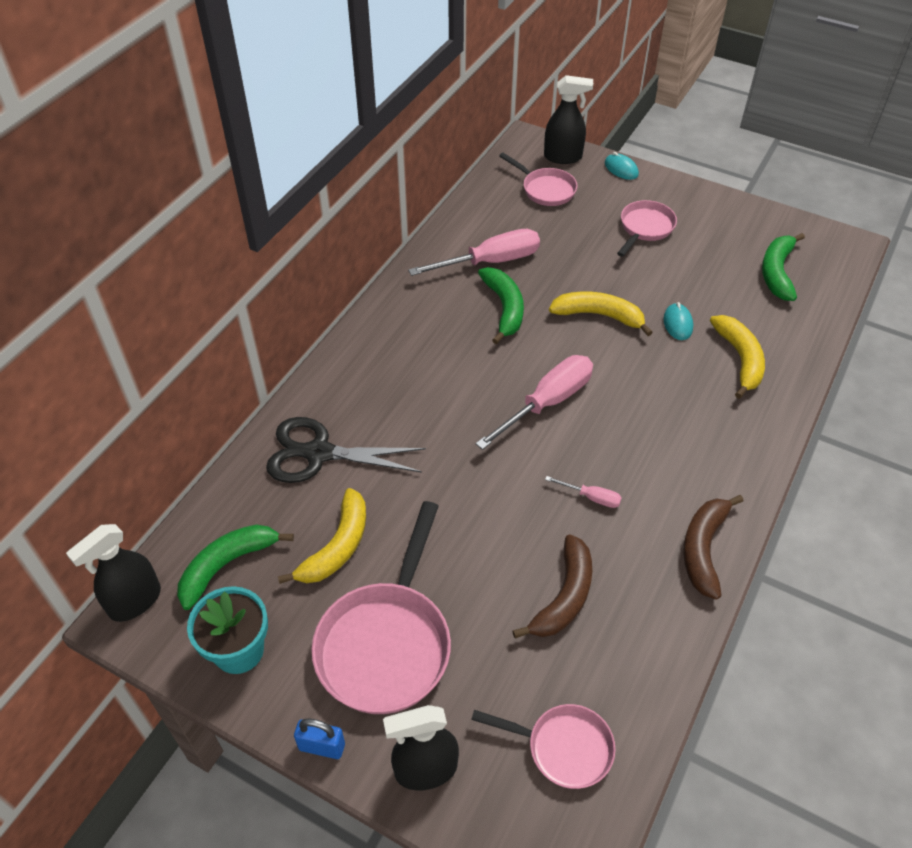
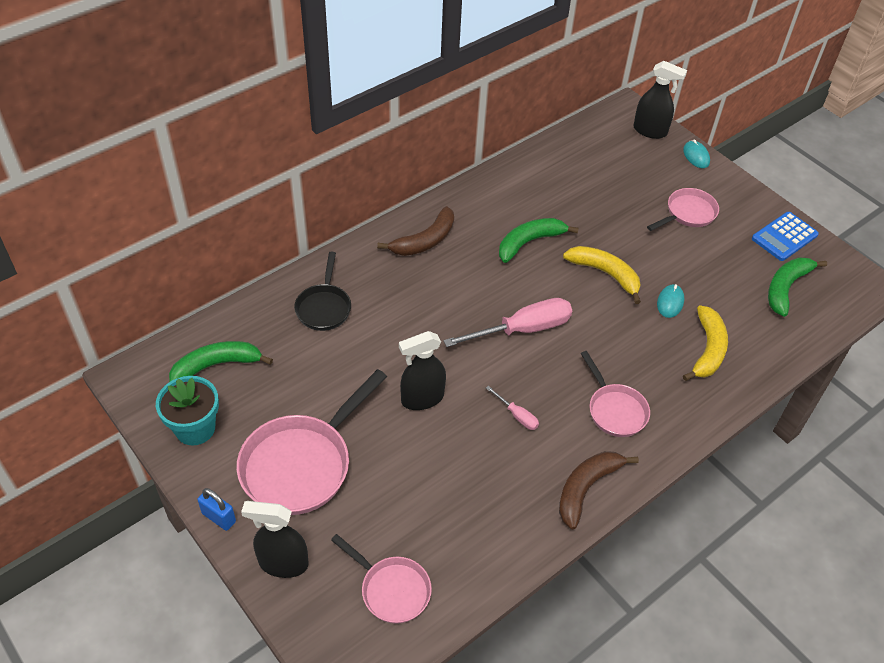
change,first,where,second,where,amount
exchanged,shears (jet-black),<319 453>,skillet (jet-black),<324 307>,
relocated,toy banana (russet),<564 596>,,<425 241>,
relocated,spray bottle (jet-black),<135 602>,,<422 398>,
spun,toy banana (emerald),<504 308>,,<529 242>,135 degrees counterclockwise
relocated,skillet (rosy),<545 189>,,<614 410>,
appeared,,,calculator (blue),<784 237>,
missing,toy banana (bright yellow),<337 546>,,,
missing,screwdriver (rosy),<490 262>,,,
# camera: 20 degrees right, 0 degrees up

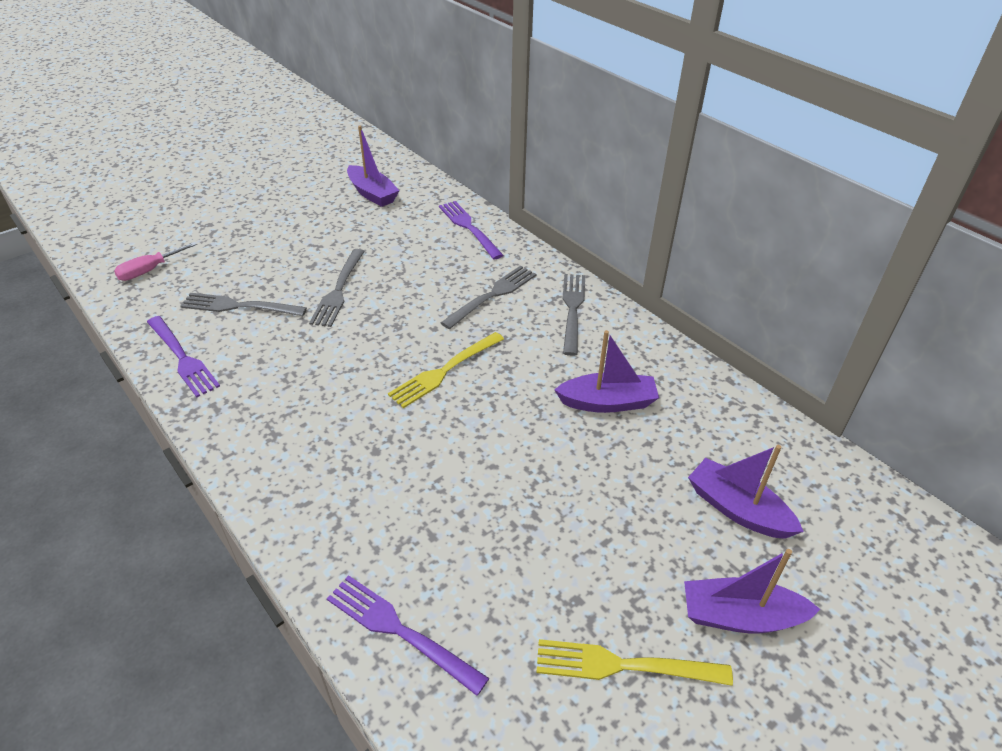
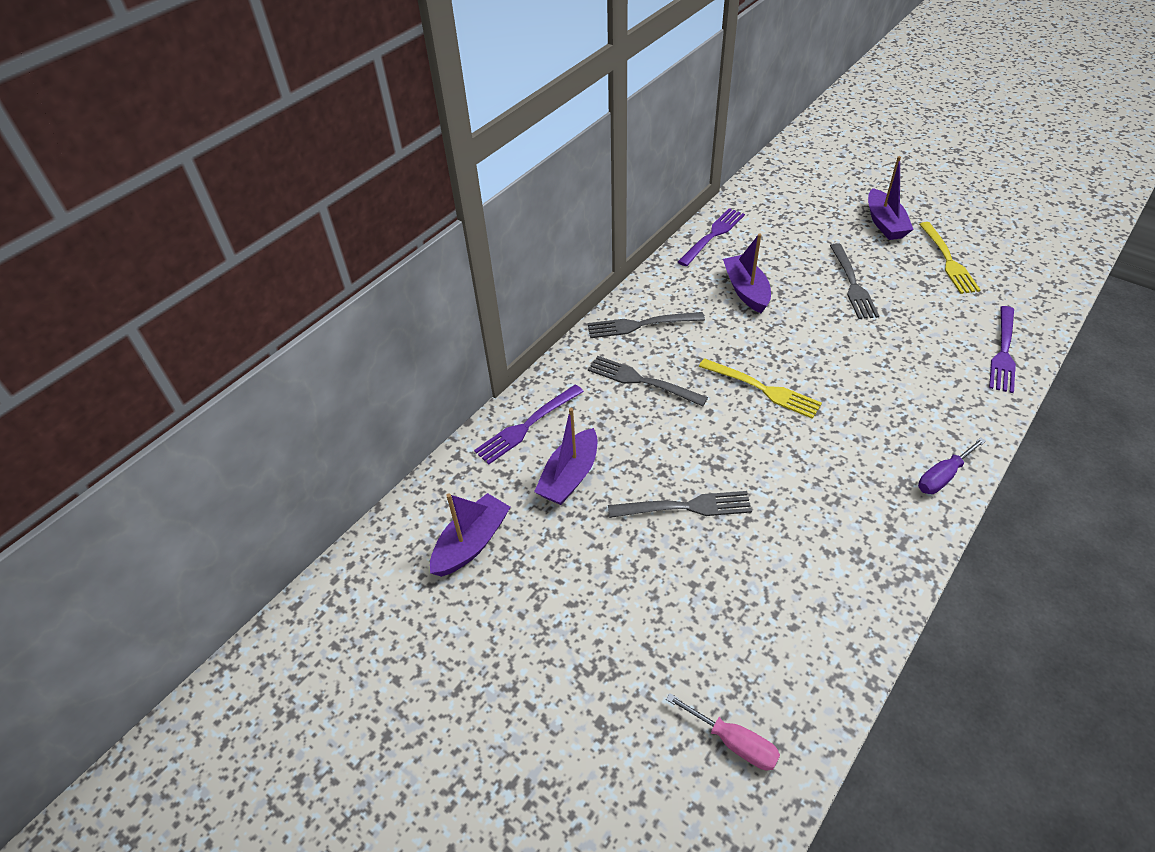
change,first,where,second,where,amount
relocated,toy boat (violet),<737 509>,,<570 476>,
relocated,table fork (violet),<182 358>,,<712 235>,
relocated,table fork (gray),<239 306>,,<852 284>,
appeared,,,screwdriver (violet),<942 476>,
# camera: 100 degrees left, 5 degrees up

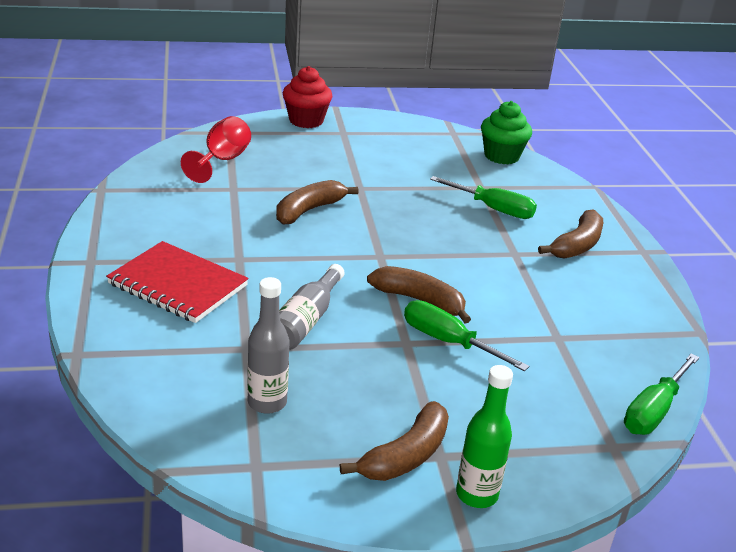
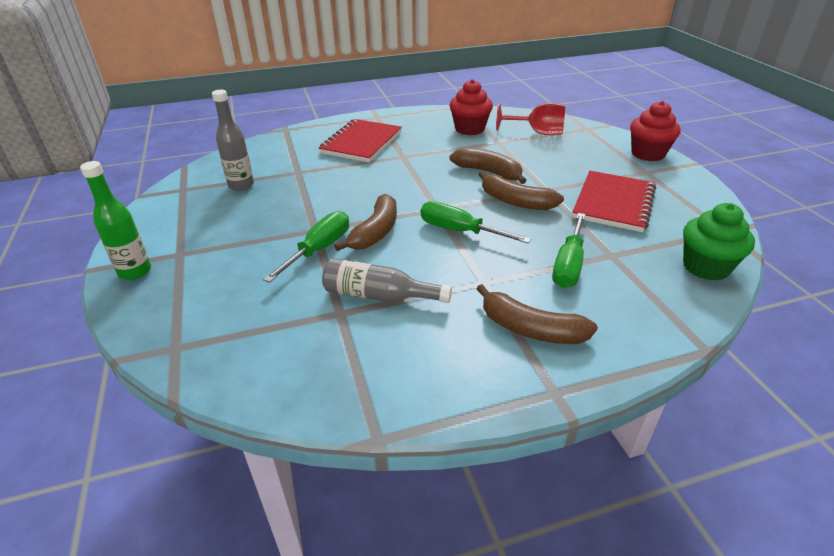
change,first,where,second,where,amount
relocated,flask (gray),<305 320>,,<379 295>,
relocated,screwdriver (emerald),<654 410>,,<460 231>,
appeared,,,cupcake (scarlet),<469 129>,
relocated,toy banana (russet),<406 456>,,<516 201>,
appeared,,,exercise book (scarlet),<613 203>,
# camera: 85 degrees right, 5 degrees up

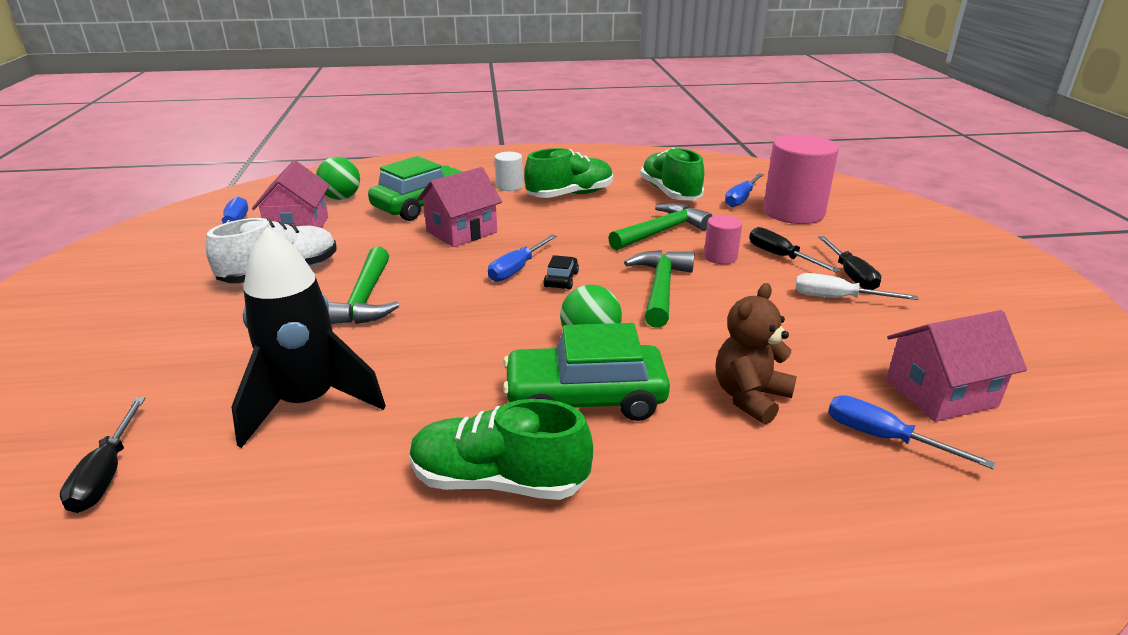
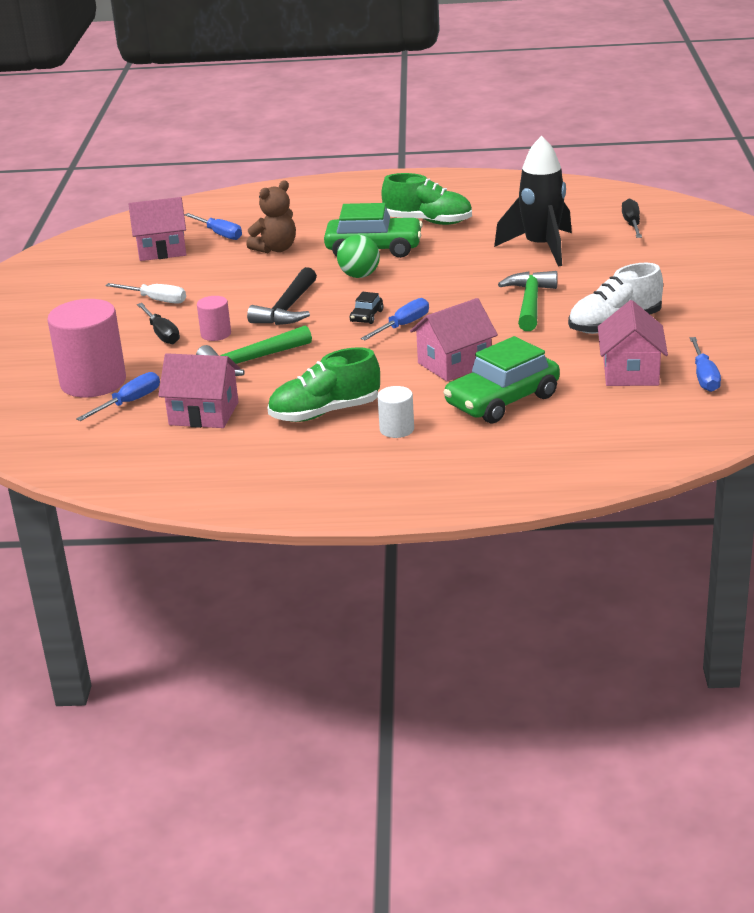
change,first,where,second,where,amount
exchanged,lace-up shoe (emerald),<670 193>,cottage (rosy),<204 413>,
colour,carpenter's hammer (emerald),<660 288>,carpenter's hammer (jet-black),<287 309>,
missing,ball (emerald),<341 198>,,,
missing,screwdriver (jet-black),<850 275>,,,
# camera: 170 degrees left, 0 degrees up

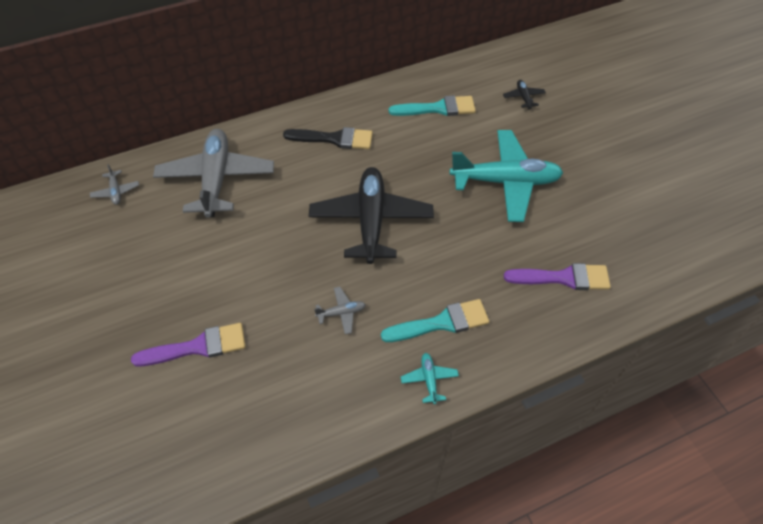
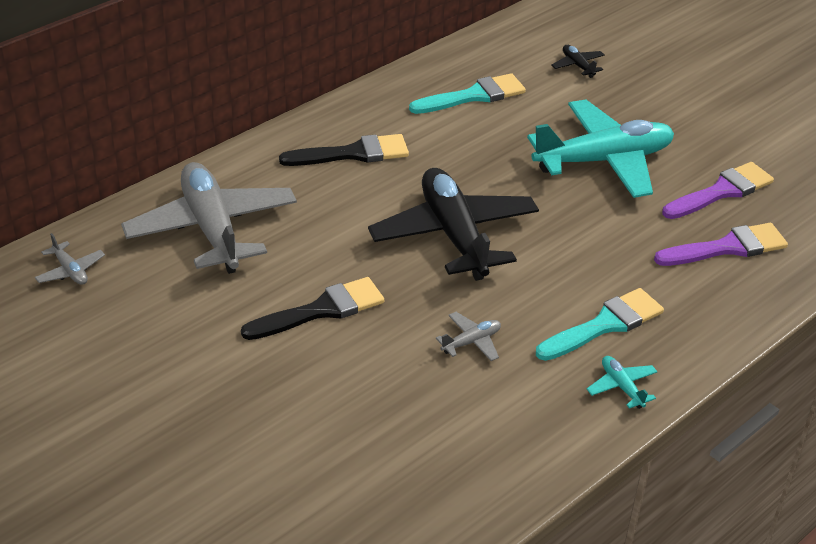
change,first,where,second,where,amount
appeared,,,paint brush (jet-black),<321 310>,
relocated,paint brush (violet),<197 347>,,<721 191>,
# camera: 20 degrees left, 15 degrees down

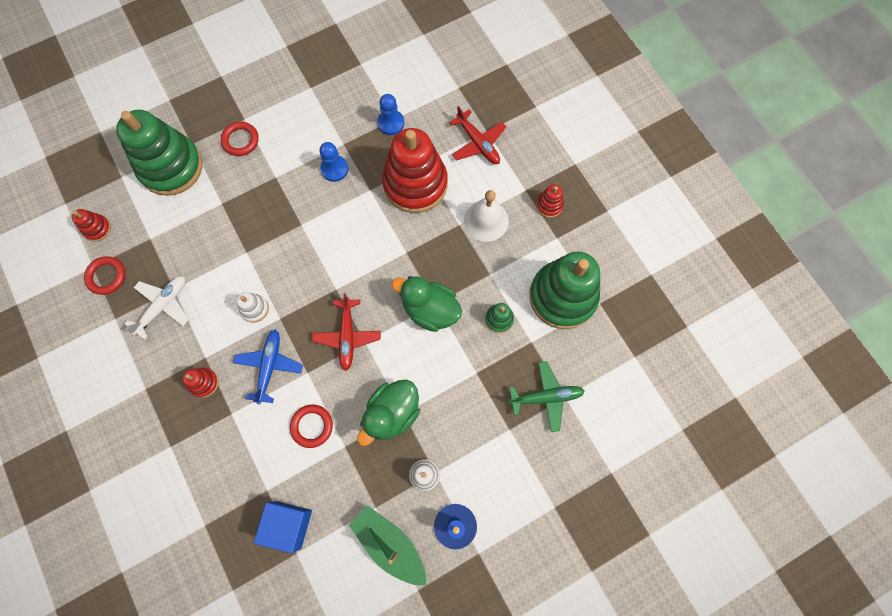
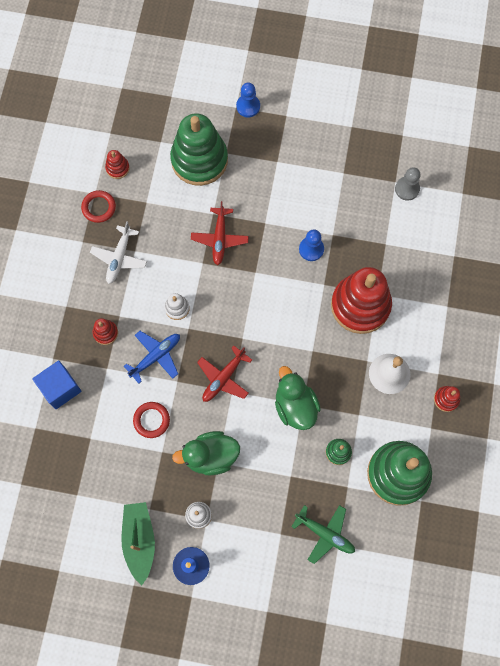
change,first,where,second,where,amount
relocated,cube (blue),<288 524>,,<60 388>,
spun,aeroplane (pure white),<163 306>,,<119 258>,120 degrees clockwise
relocated,aeroplane (scarlet),<478 143>,,<219 239>,
relocated,chess pawn (blue),<391 123>,,<248 106>,
appeared,,,chess pawn (gray),<407 189>,
missing,ring (scarlet),<240 140>,,,
# camera: 40 degrees right, 0 degrees up

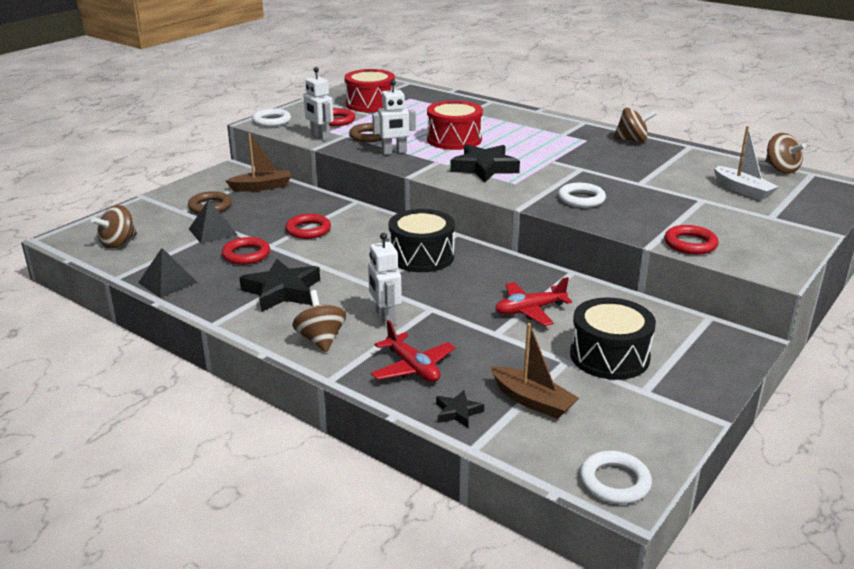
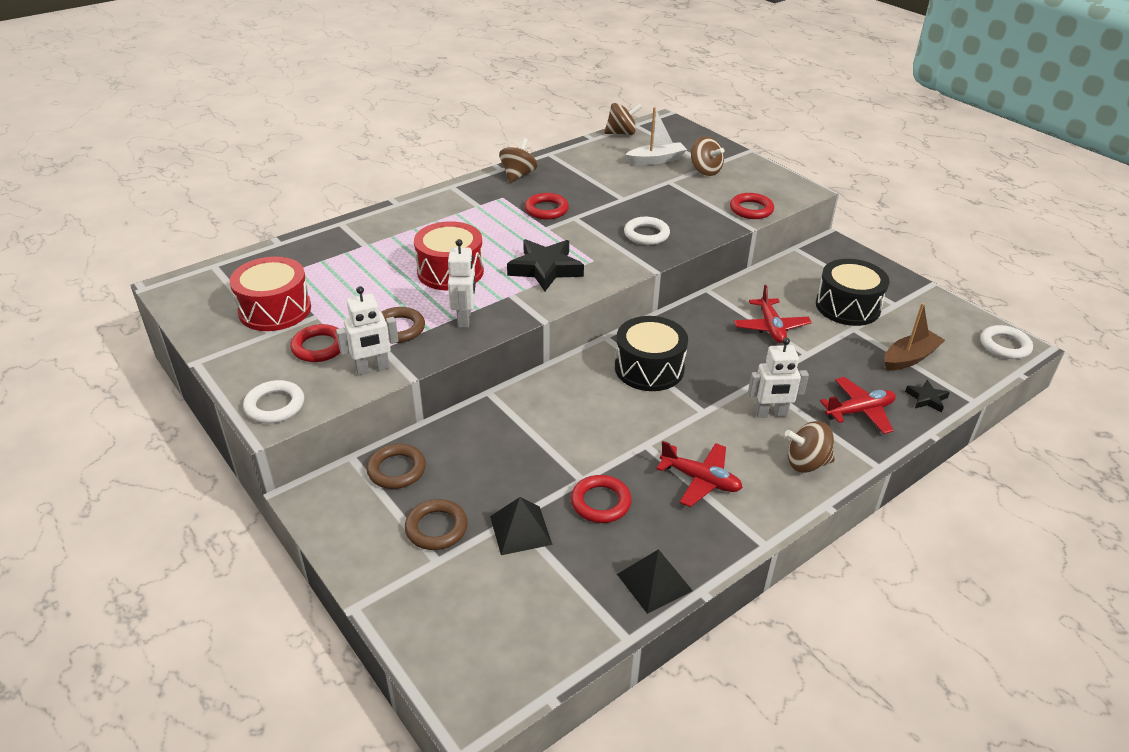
change,first,where,second,where,amount
exchanged,toy boat (russet),<262 187>,ring (russet),<396 470>,
relocated,ring (scarlet),<308 230>,,<546 210>,
exchanged,star shape (jet-black),<282 291>,aeroplane (scarlet),<700 480>,
relocated,whirligig (russet),<118 243>,,<705 171>,
# camera: 75 degrees left, 10 degrees up

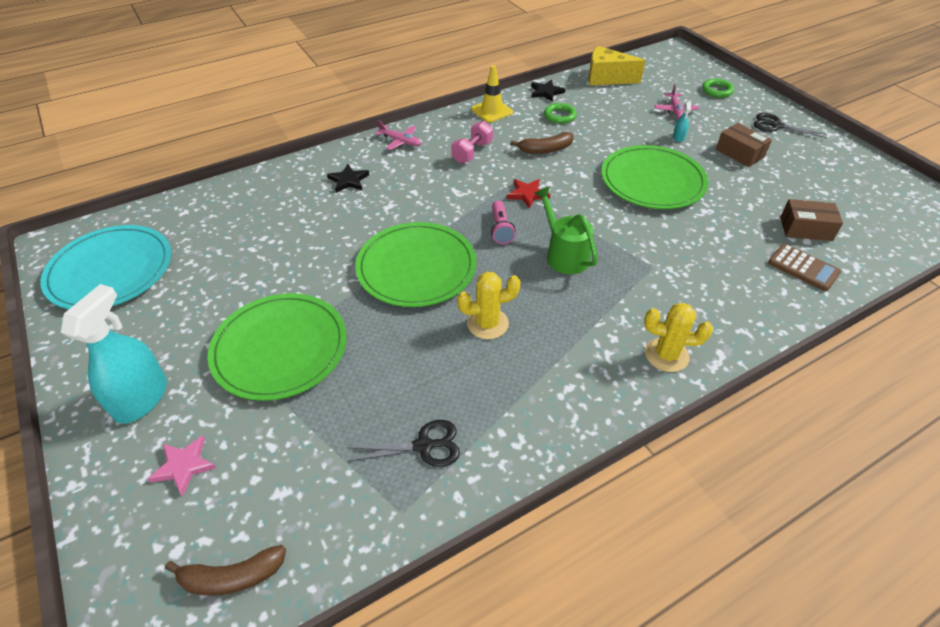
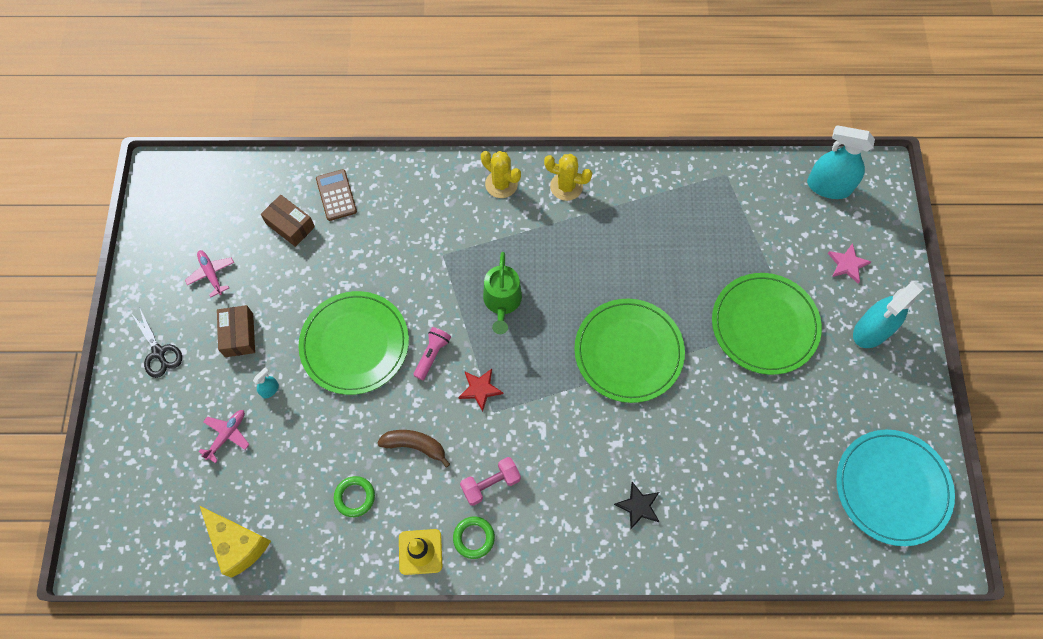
change,first,where,second,where,amount
relocated,aeroplane (rosy),<400 141>,,<211 274>,
relocated,pocket torch (rosy),<500 229>,,<432 355>,
relocated,ring (emerald),<717 91>,,<474 538>,
relocated,prickly plant (bright yellow),<487 323>,,<566 186>,
exchanged,toy banana (russet),<232 577>,spray bottle (turquoise),<828 186>,
missing,shears (jet-black),<424 446>,,,
missing,star shape (jet-black),<546 92>,,,
# camera: 150 degrees left, 20 degrees up

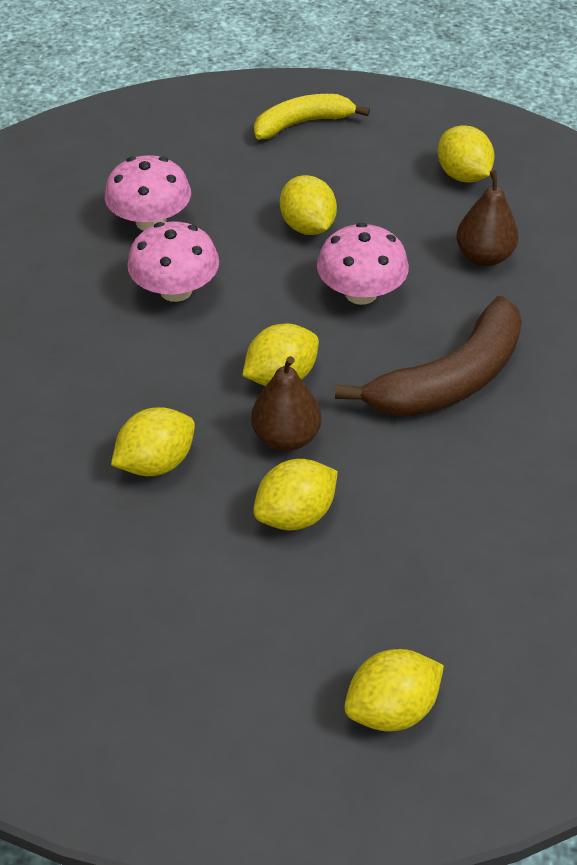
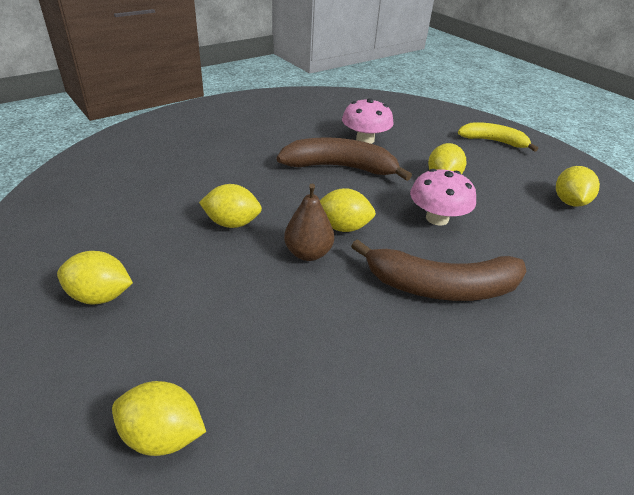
change,first,where,second,where,amount
relocated,toy lemon (bright yellow),<295 514>,,<100 296>,
exchanged,mushroom (rosy),<176 290>,toy banana (russet),<340 167>,
missing,pear fruit (russet),<484 256>,,,
# camera: 40 degrees right, 10 degrees down

